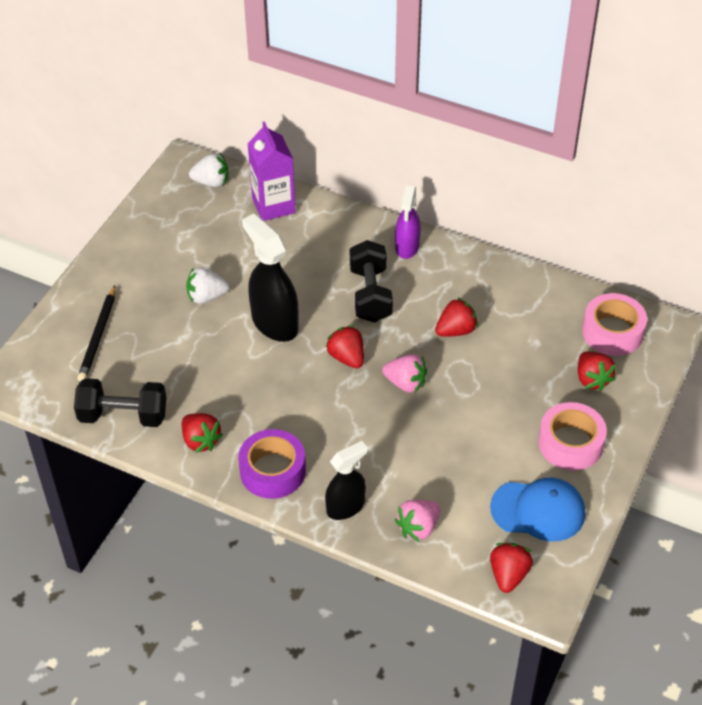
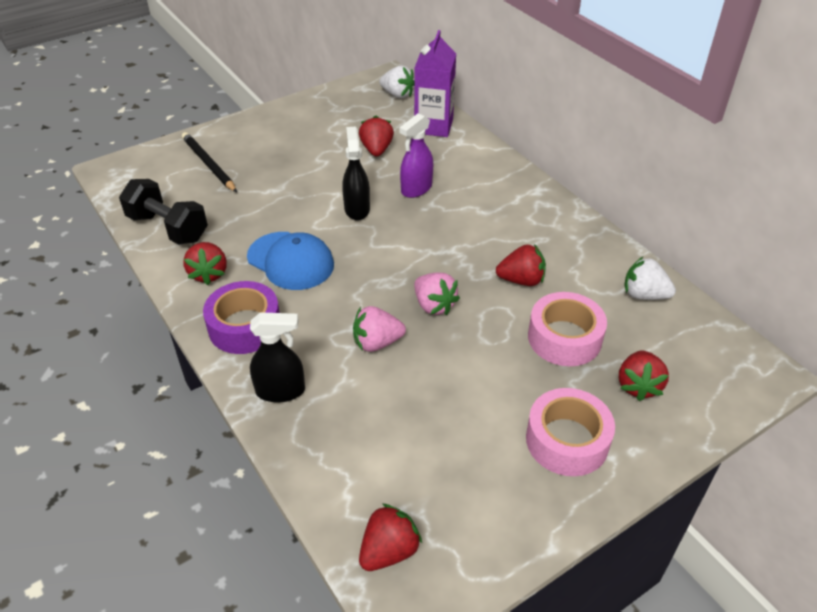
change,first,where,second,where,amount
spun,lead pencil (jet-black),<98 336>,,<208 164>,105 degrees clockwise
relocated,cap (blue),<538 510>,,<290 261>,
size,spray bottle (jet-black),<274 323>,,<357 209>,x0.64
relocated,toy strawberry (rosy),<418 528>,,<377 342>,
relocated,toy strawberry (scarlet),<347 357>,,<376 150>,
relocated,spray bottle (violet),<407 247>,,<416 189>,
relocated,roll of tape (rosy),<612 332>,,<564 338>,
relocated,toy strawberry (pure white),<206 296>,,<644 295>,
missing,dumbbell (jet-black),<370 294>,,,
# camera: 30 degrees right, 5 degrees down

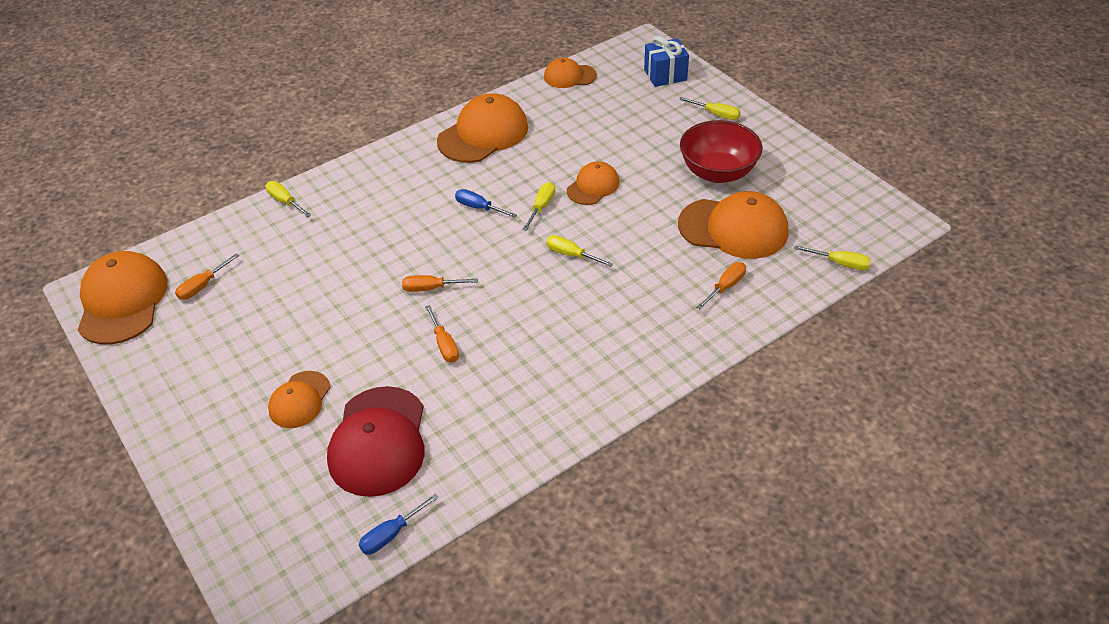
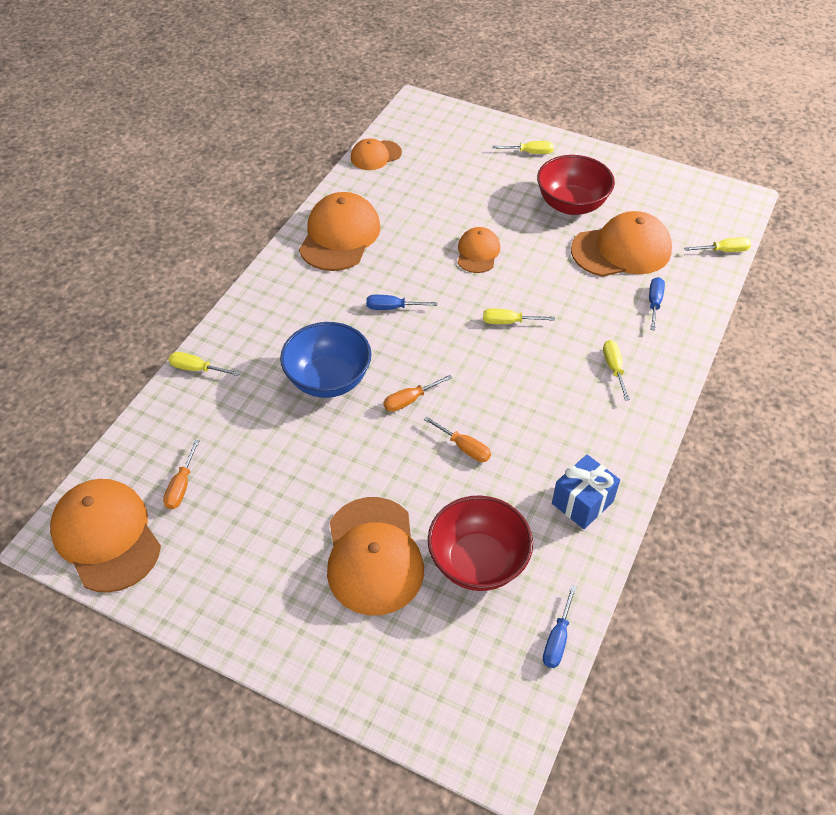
change,first,where,second,where,amount
appeared,,,deep dish (blue),<328 379>,
size,cap (bright orange),<299 400>,,<373 556>,x1.76
exchanged,cap (scarlet),<378 441>,deep dish (scarlet),<478 561>,
relocated,gift (blue),<665 75>,,<582 502>,
relocated,screwdriver (bright yellow),<541 207>,,<614 368>,
colour,screwdriver (bright orange),<725 287>,screwdriver (blue),<654 303>,
# camera: 30 degrees left, 5 degrees up

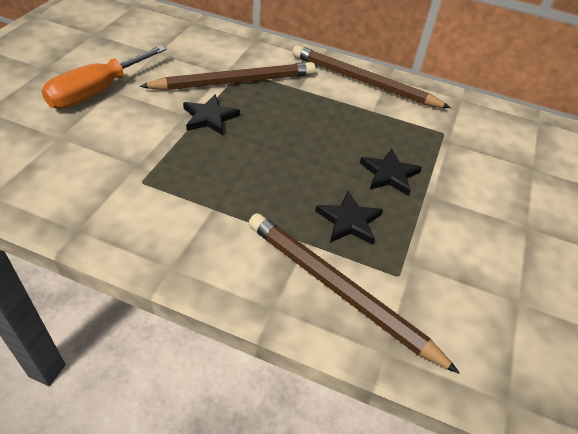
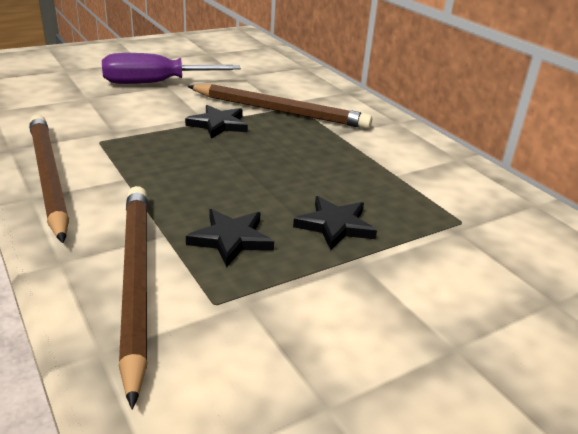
change,first,where,second,where,amount
relocated,lead pencil (russet),<363 82>,,<48 177>,
colour,screwdriver (bright orange),<97 92>,screwdriver (violet),<155 83>,
# camera: 40 degrees right, 15 degrees down

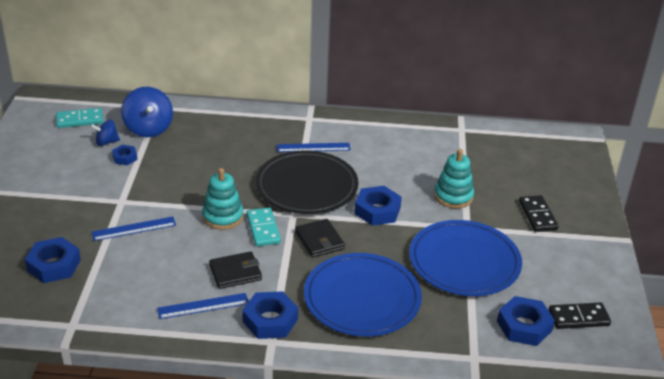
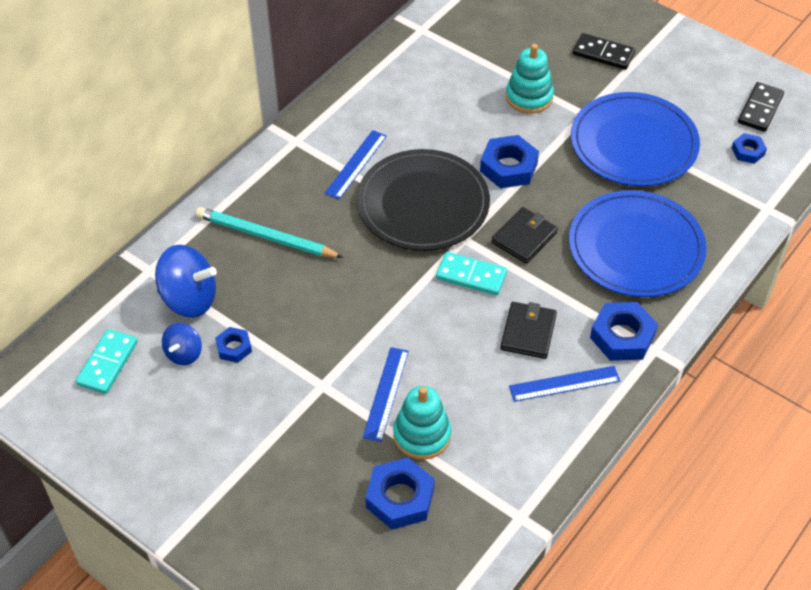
change,first,where,second,where,amount
appeared,,,lead pencil (turquoise),<266 237>,
relocated,stacking toy (turquoise),<223 217>,,<422 435>,
spun,card wallet (jet-black),<319 240>,,<524 238>,60 degrees counterclockwise
spun,measuring stick (blue),<203 306>,,<564 384>,60 degrees clockwise
size,hex nut (blue),<524 326>,,<748 151>,x0.57
# camera: 55 degrees left, 15 degrees up

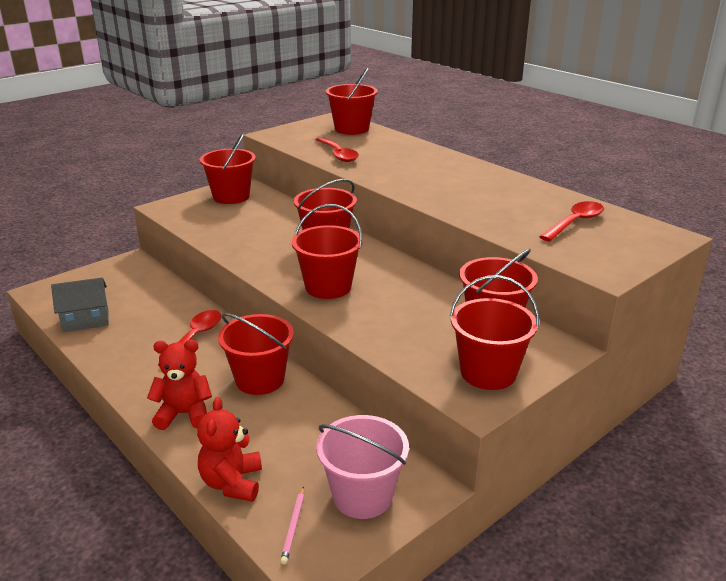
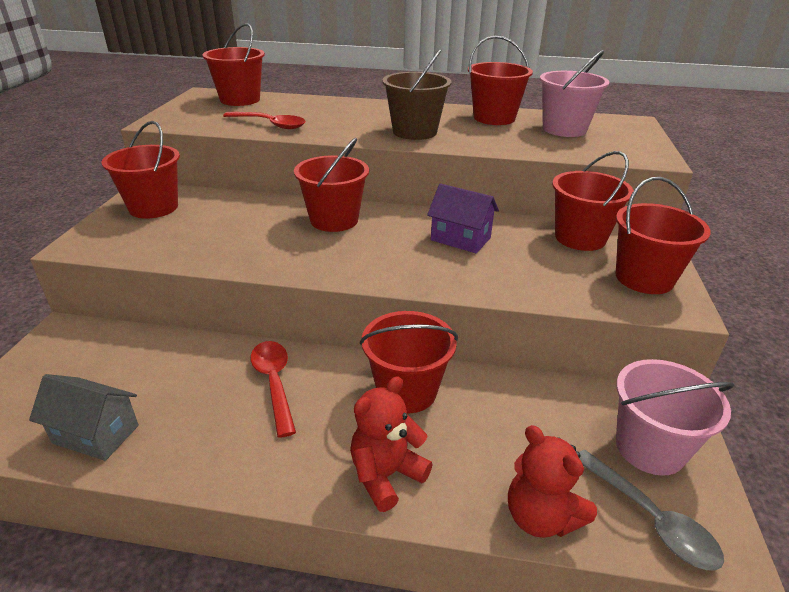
change,first,where,second,where,amount
spun,cottage (gray),<86 320>,,<96 434>,75 degrees clockwise
appeared,,,sand bucket (russet),<414 132>,
appeared,,,cottage (violet),<460 239>,
relocated,sand bucket (scarlet),<328 287>,,<494 118>,
exchanged,tablespoon (scarlet),<575 222>,sand bucket (rosy),<564 129>,
exchanged,lead pencil (rosy),<294 526>,tablespoon (gray),<651 519>,
# camera: 40 degrees left, 5 degrees up

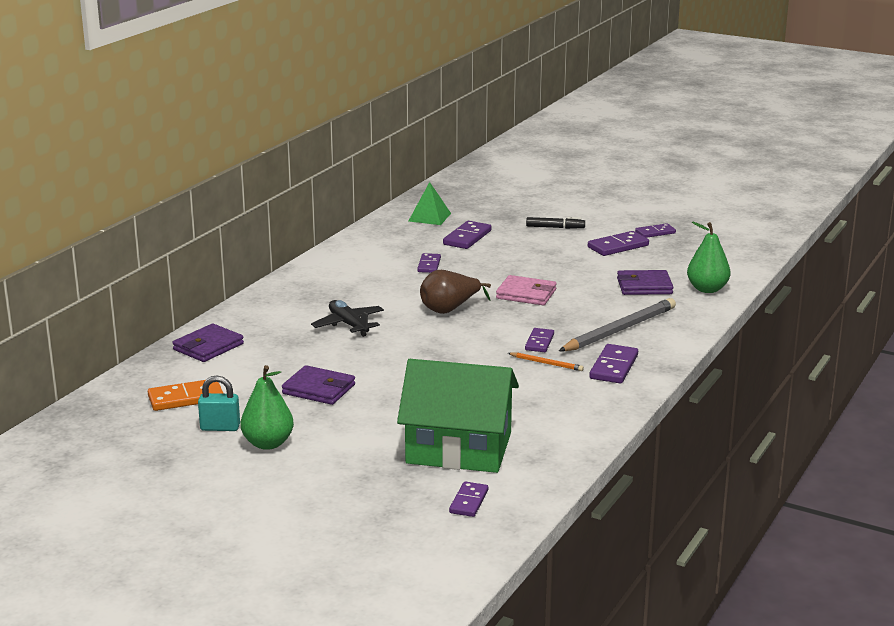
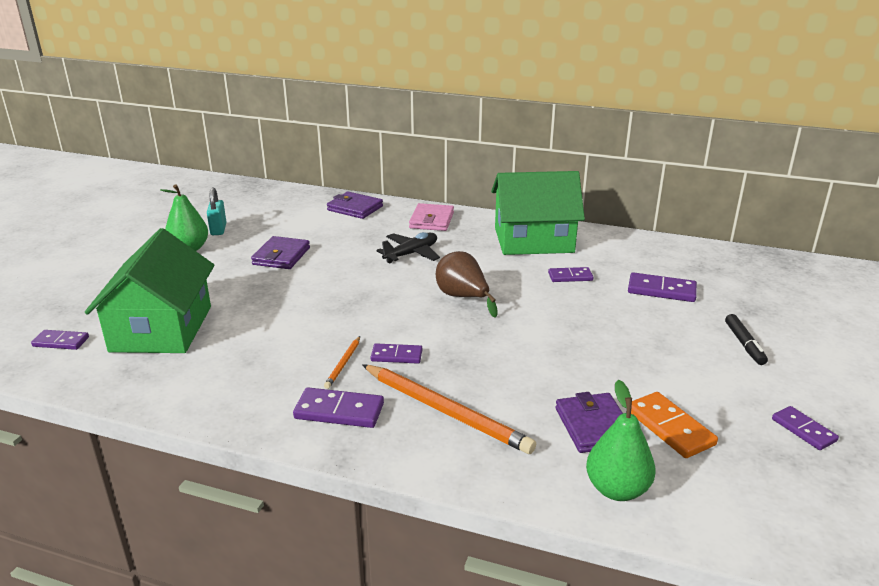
change,first,where,second,where,amount
colour,lead pencil (gray),<619 330>,lead pencil (bright orange),<446 411>,
relocated,card wallet (rosy),<526 294>,,<431 220>,
appeared,,,cottage (emerald),<533 240>,
relocated,domino tile (bright orange),<186 398>,,<669 427>,
missing,pyramid shape (emerald),<429 217>,,,
missing,domino tile (violet),<618 246>,,,
# camera: 80 degrees right, 5 degrees up

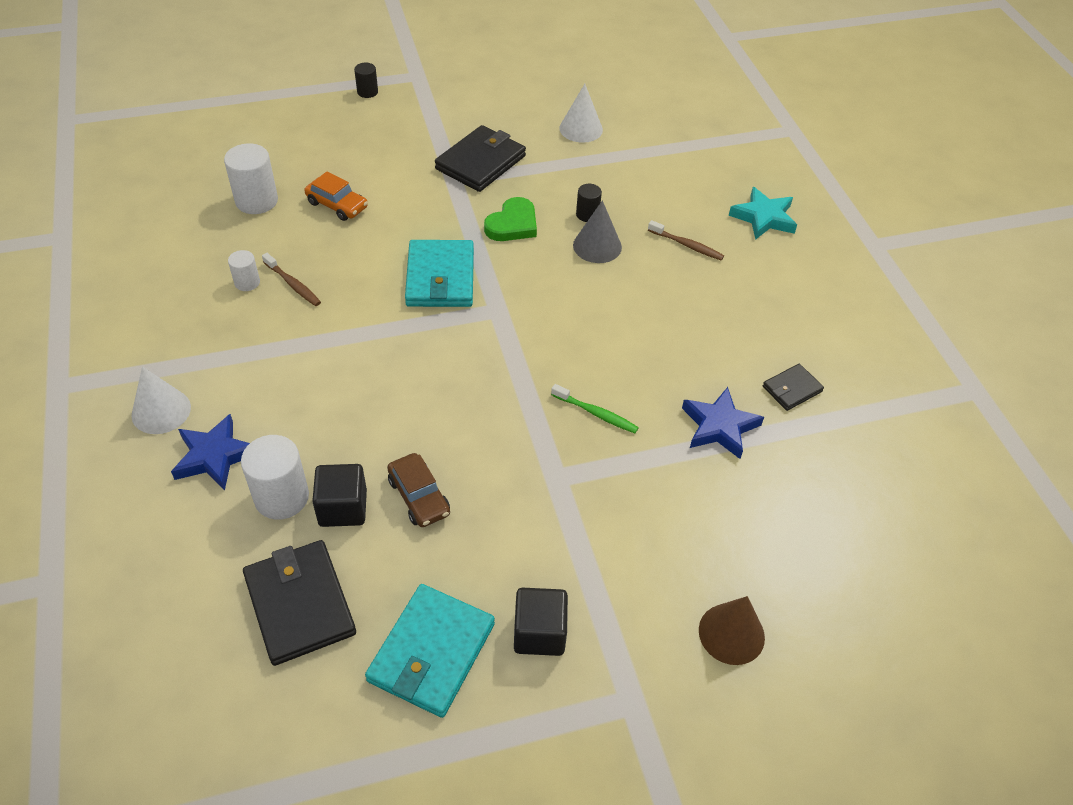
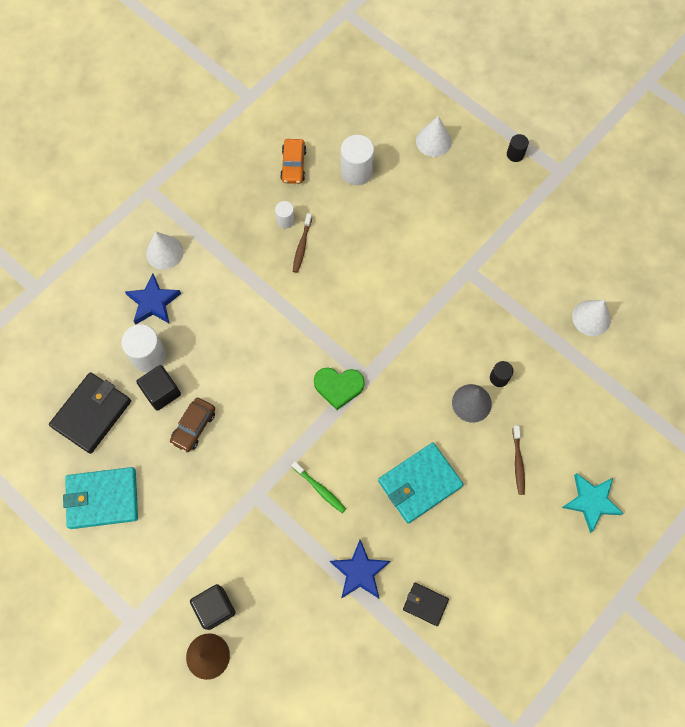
change,first,where,second,where,amount
relocated,cube (jet-black),<539 633>,,<215 608>,
relocated,automobile (bright orange),<337 205>,,<293 165>,
spun,dental brush (emerald),<595 413>,,<319 489>,45 degrees counterclockwise
relocated,love heart (emerald),<512 224>,,<338 387>,
relocated,card wallet (turquoise),<440 278>,,<419 483>,
appeared,,,solid cone (pure white),<433 141>,
missing,card wallet (jet-black),<481 162>,,,
# camera: 60 degrees right, 20 degrees up

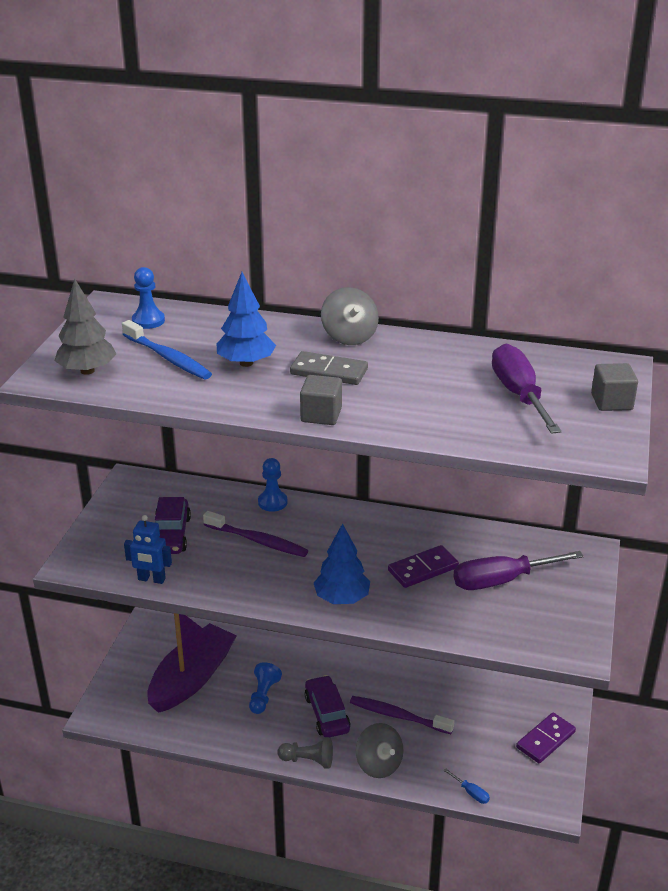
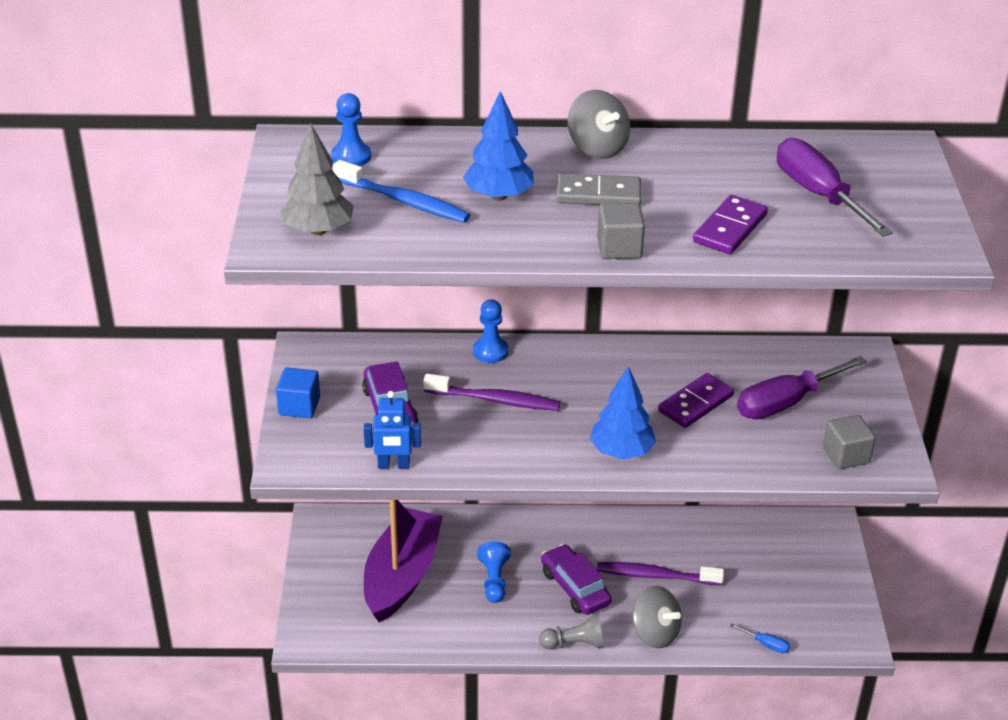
change,first,where,second,where,amount
appeared,,,cube (blue),<299 406>,
relocated,domino tile (violet),<545 740>,,<729 228>,
relocated,cube (gray),<611 402>,,<846 455>,
# camera: 15 degrees left, 5 degrees up

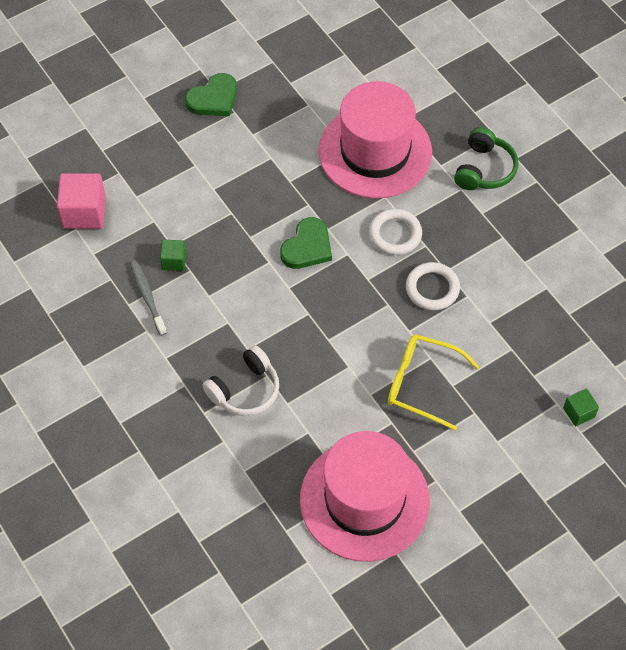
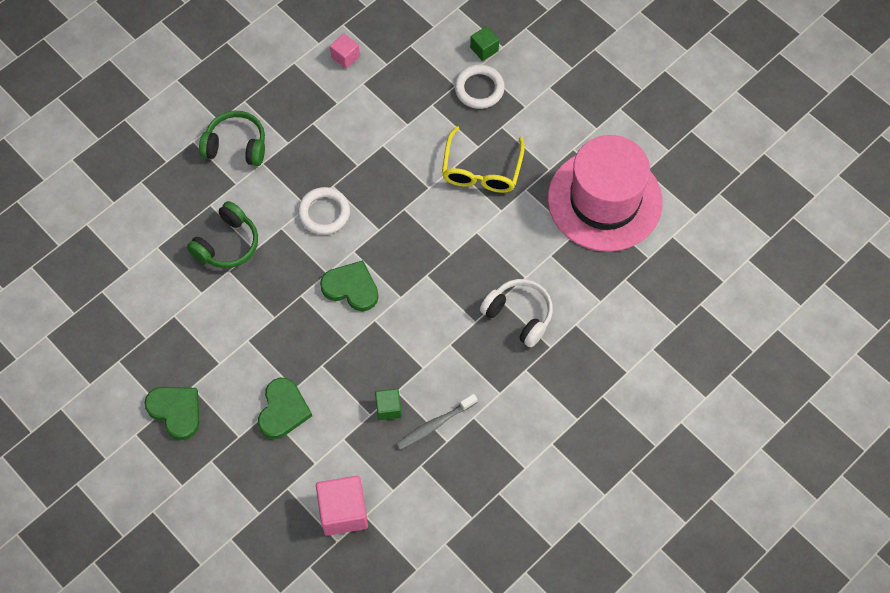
change,first,where,second,where,amount
exchanged,top hat (rosy),<375 151>,headset (emerald),<227 244>,
appeared,,,love heart (emerald),<283 410>,
appeared,,,cube (rosy),<345 57>,
relocated,ring (pure white),<432 288>,,<479 89>,
# camera: 100 degrees left, 5 degrees up

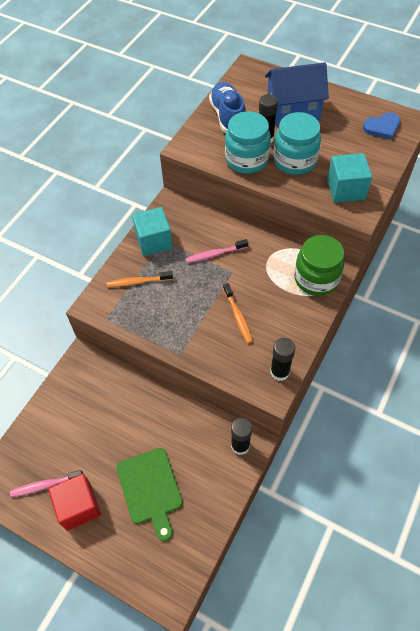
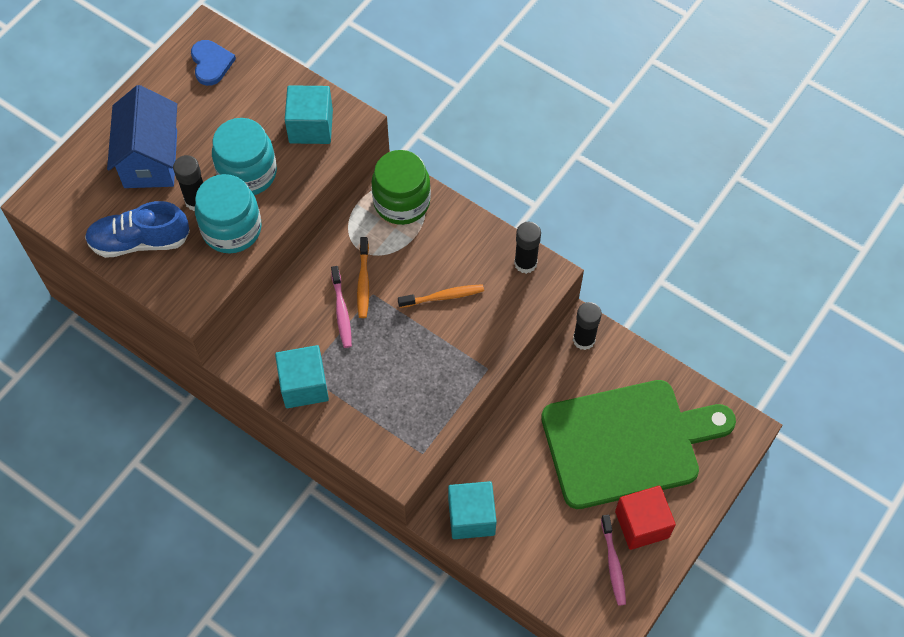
change,first,where,second,where,amount
relocated,dental brush (bright orange),<138 282>,,<363 282>,
appeared,,,cube (turquoise),<471 517>,
size,bread board (emerald),<150 489>,,<627 442>,x1.80
# camera: 85 degrees left, 5 degrees up

